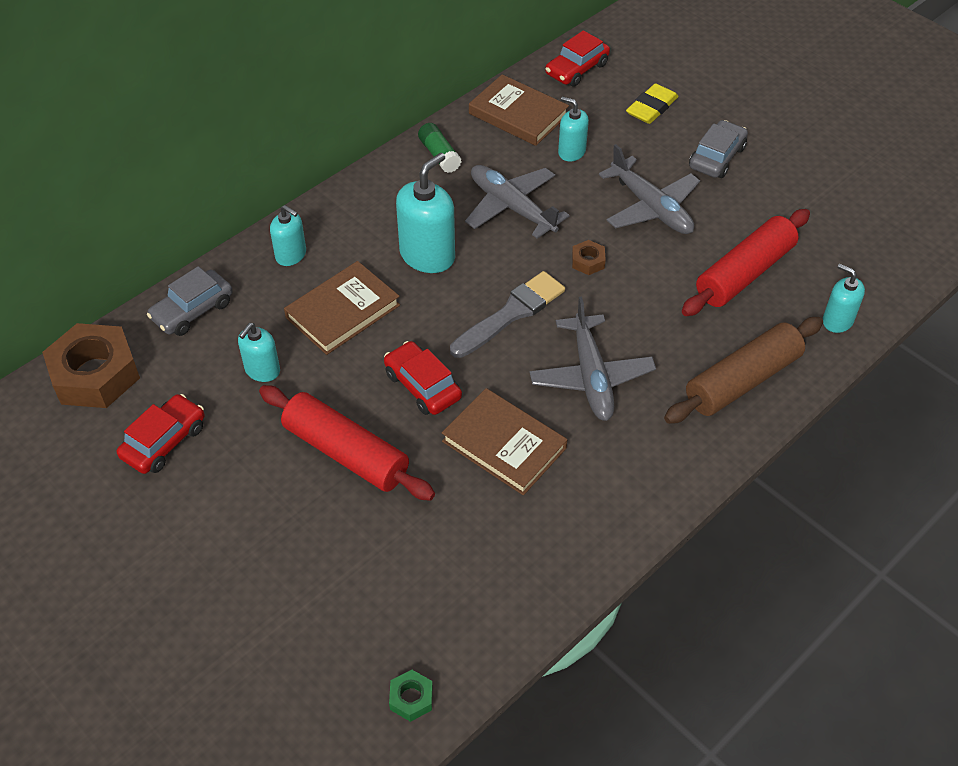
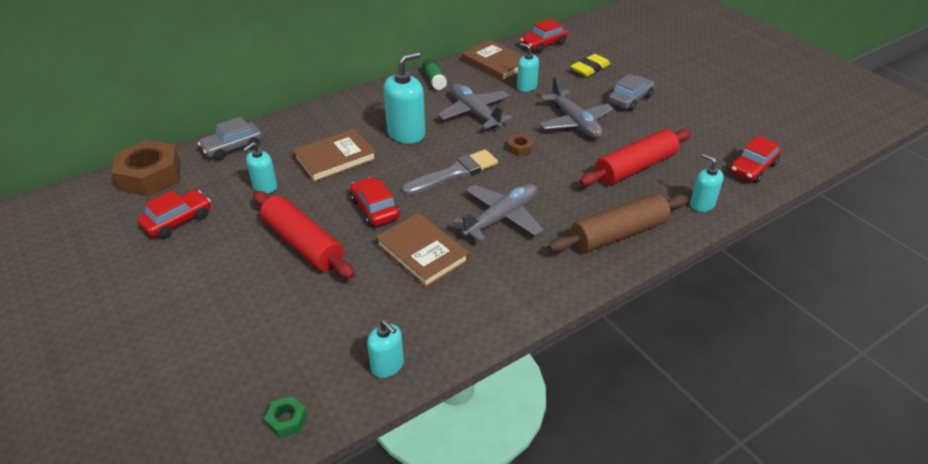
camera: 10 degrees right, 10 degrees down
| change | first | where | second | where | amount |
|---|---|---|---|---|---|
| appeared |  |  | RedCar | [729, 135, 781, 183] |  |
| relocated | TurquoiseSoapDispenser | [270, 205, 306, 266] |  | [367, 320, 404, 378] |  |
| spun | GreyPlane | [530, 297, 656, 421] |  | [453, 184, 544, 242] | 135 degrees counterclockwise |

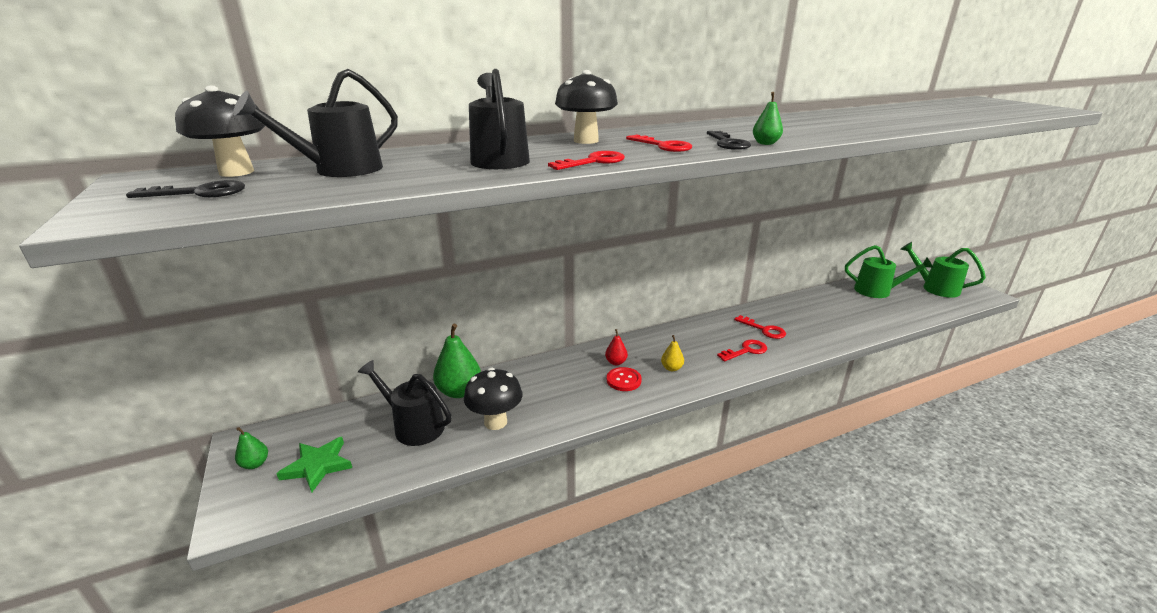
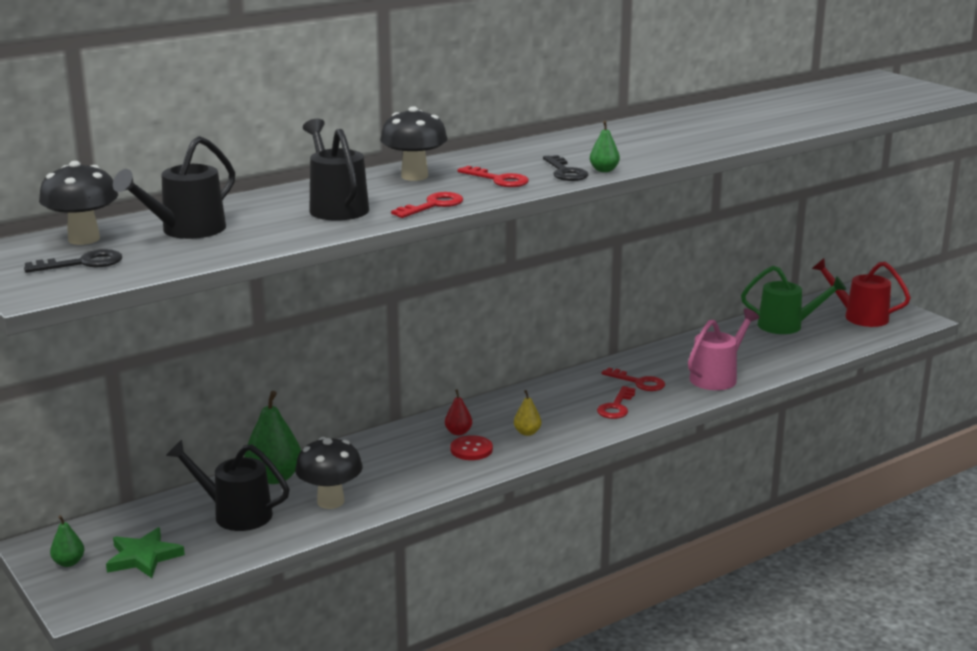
camera: 10 degrees left, 5 degrees down
| change | first | where | second | where | amount |
|---|---|---|---|---|---|
| appeared |  |  | PinkWateringCan | [688, 308, 760, 390] |  |
| colour | GreenWateringCan | [901, 242, 986, 298] | RedWateringCan | [812, 258, 911, 327] |  |
| spun | RedKey | [717, 340, 767, 361] |  | [597, 386, 635, 419] | 150 degrees clockwise |

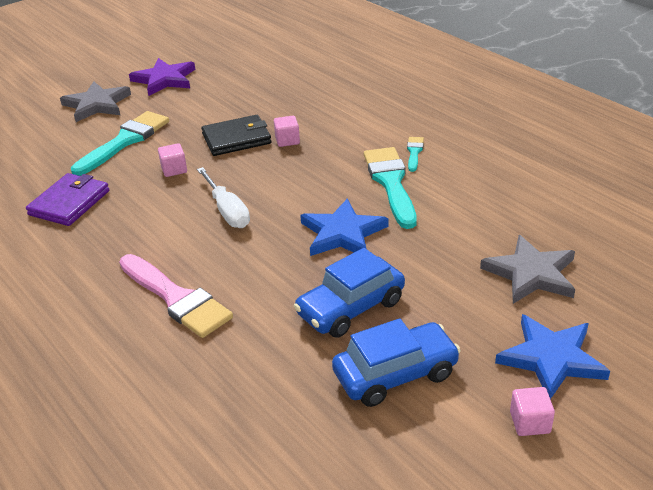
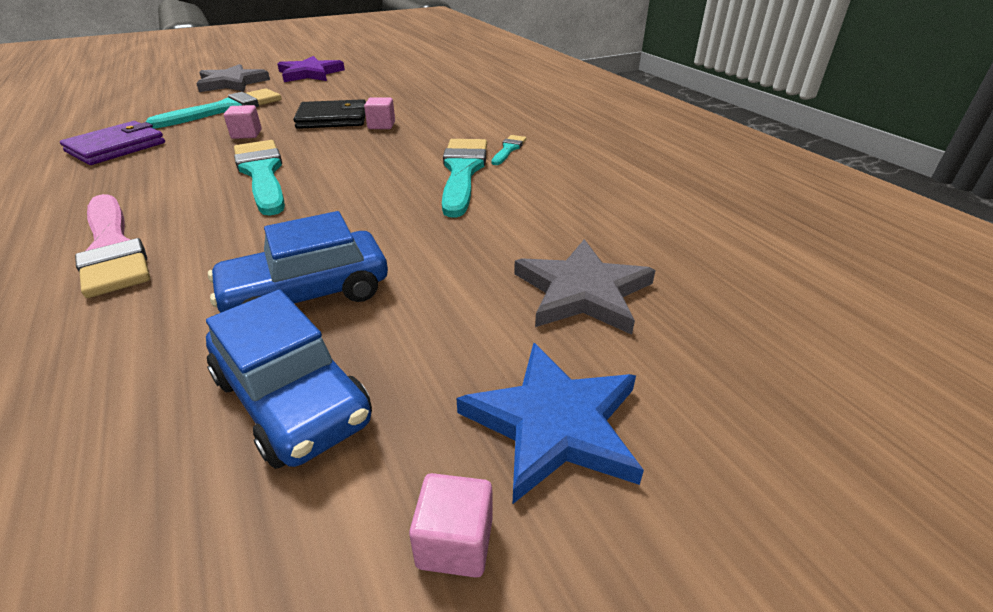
camera: 10 degrees right, 0 degrees up
| change | first | where | second | where | amount |
|---|---|---|---|---|---|
| missing | BlueStar | [300, 198, 388, 256] |  |  |  |
| exchanged | WhiteScrewdriver | [197, 167, 250, 228] | TurquoiseBrush | [234, 140, 285, 216] |  |
| spun | BlueCar | [332, 318, 461, 407] |  | [206, 289, 372, 469] | 60 degrees clockwise |

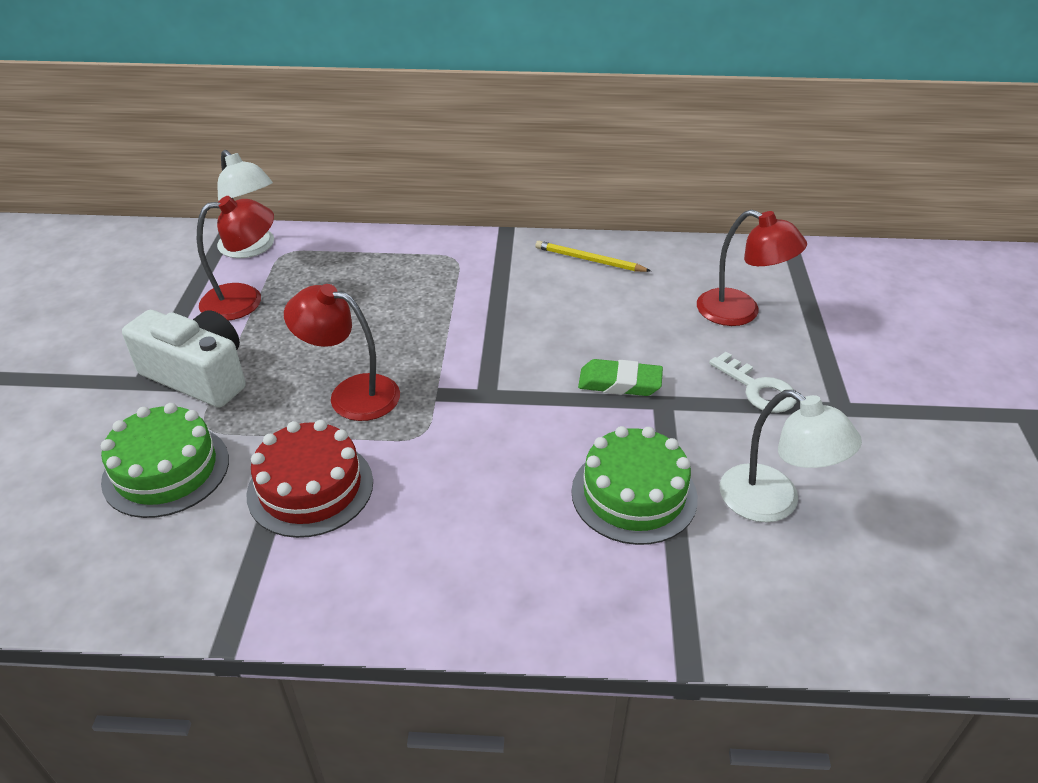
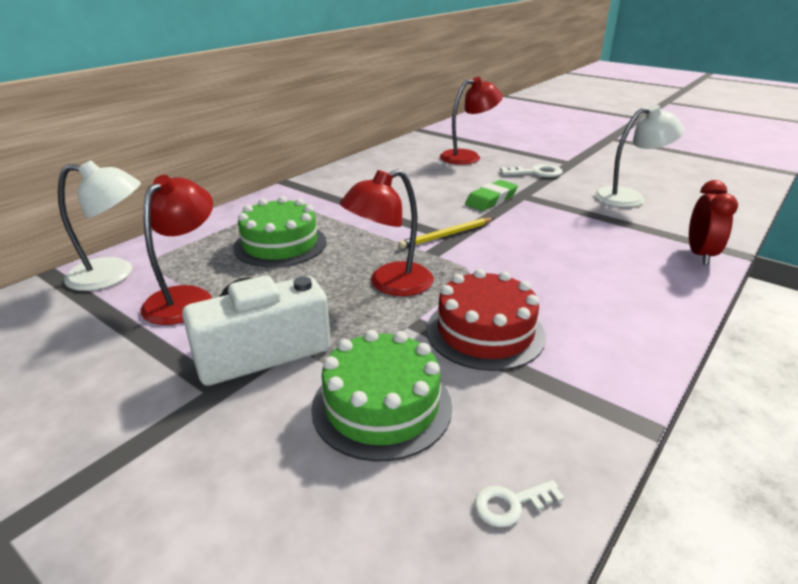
camera: 55 degrees left, 10 degrees down
| change | first | where | second | where | amount |
|---|---|---|---|---|---|
| appeared |  |  | WhiteKey | [475, 480, 565, 527] |  |
| appeared |  |  | RedClock | [689, 180, 738, 265] |  |
| relocated | YellowPencil | [535, 241, 651, 272] |  | [398, 218, 494, 249] |  |
| relocated | GreenCake | [571, 426, 698, 545] |  | [233, 196, 326, 267] |  |

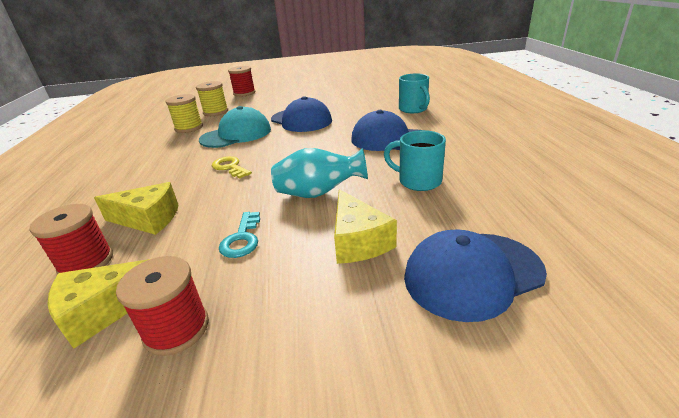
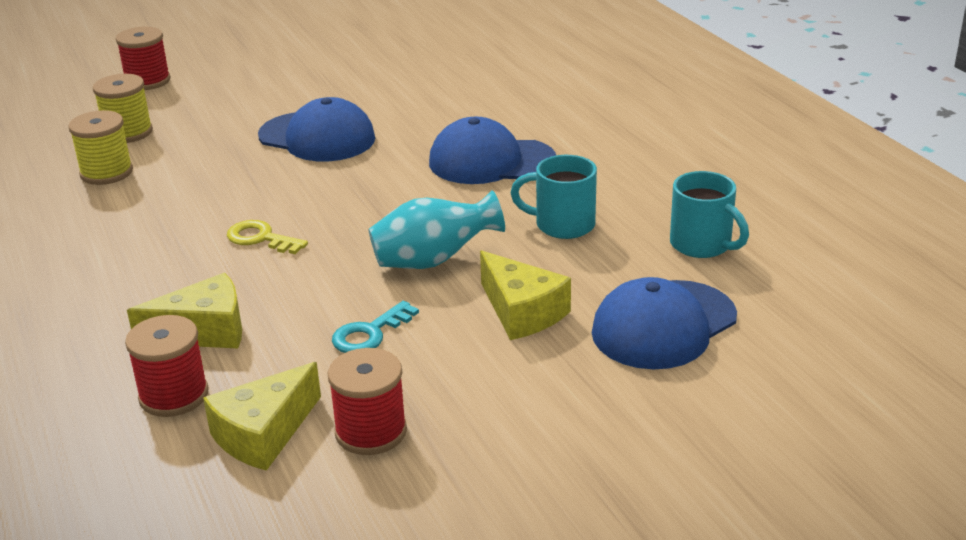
camera: 20 degrees left, 0 degrees up
| change | first | where | second | where | amount |
|---|---|---|---|---|---|
| missing | TurquoiseCap | [199, 106, 271, 148] |  |  |  |
| relocated | TurquoiseMug | [399, 74, 430, 113] |  | [670, 171, 749, 258] |  |
| spun | TurquoiseKey | [219, 212, 260, 258] |  | [332, 301, 419, 353] | 60 degrees clockwise |

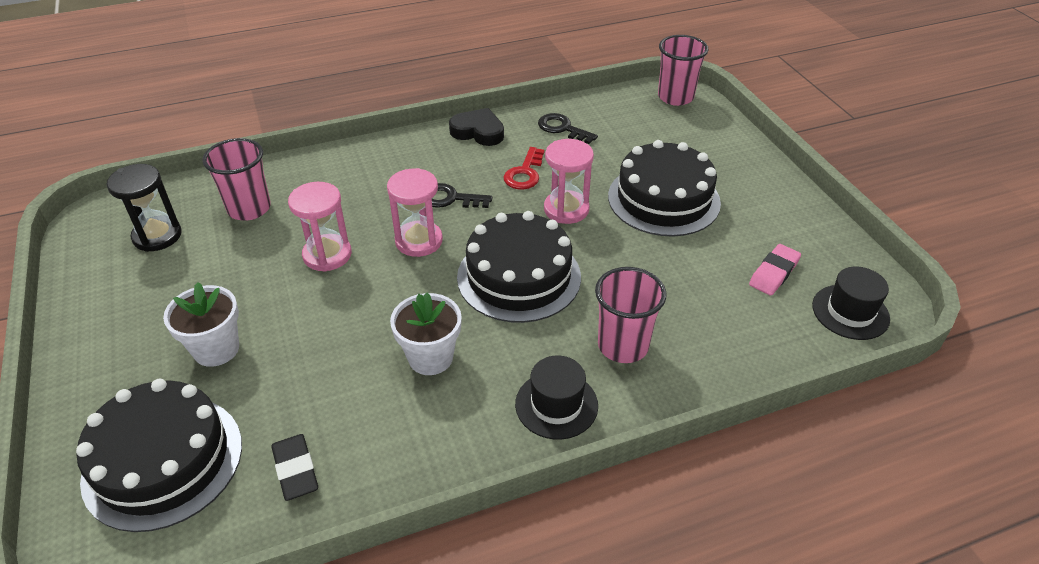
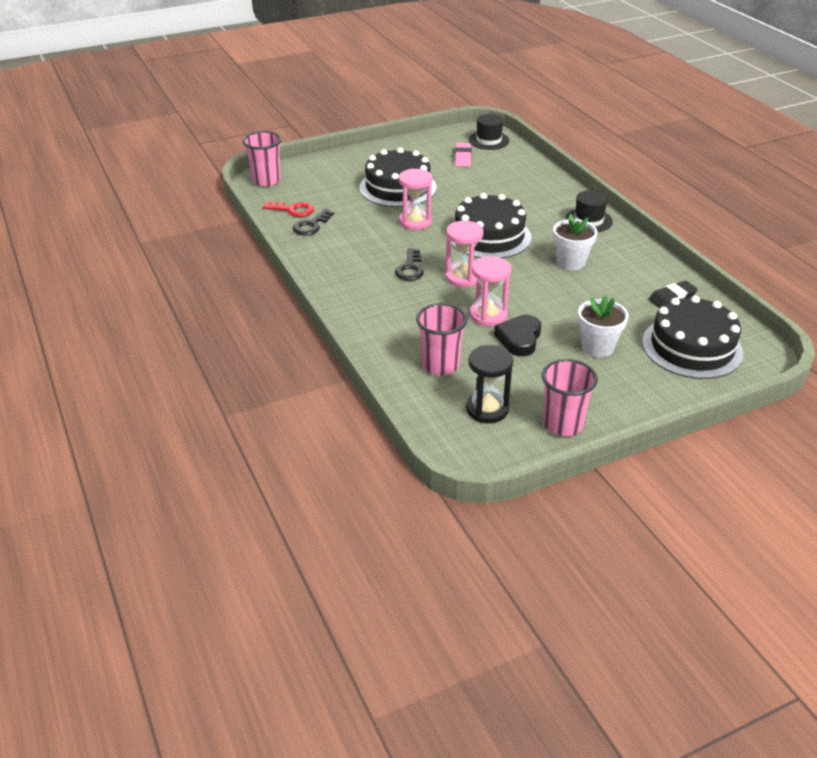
camera: 95 degrees left, 5 degrees down
| change | first | where | second | where | amount |
|---|---|---|---|---|---|
| relocated | BlackHeart | [449, 108, 504, 146] |  | [494, 315, 541, 356] |  |
| relocated | RedKey | [504, 147, 544, 190] |  | [263, 201, 314, 217] |  |
| relocated | PinkCup | [595, 267, 666, 363] |  | [542, 359, 598, 436] |  |
| spun | PinkEraser | [749, 244, 801, 295] |  | [455, 143, 472, 167] | 60 degrees clockwise |

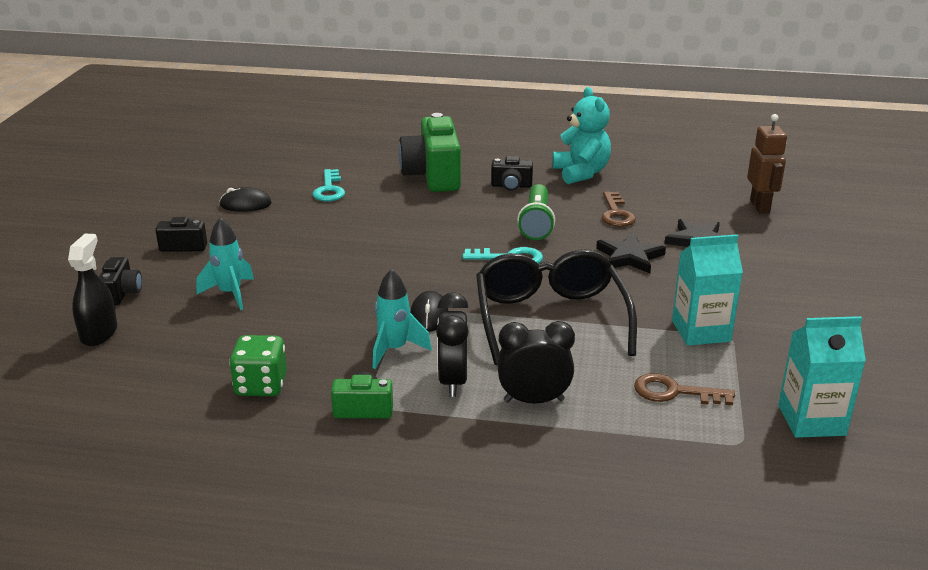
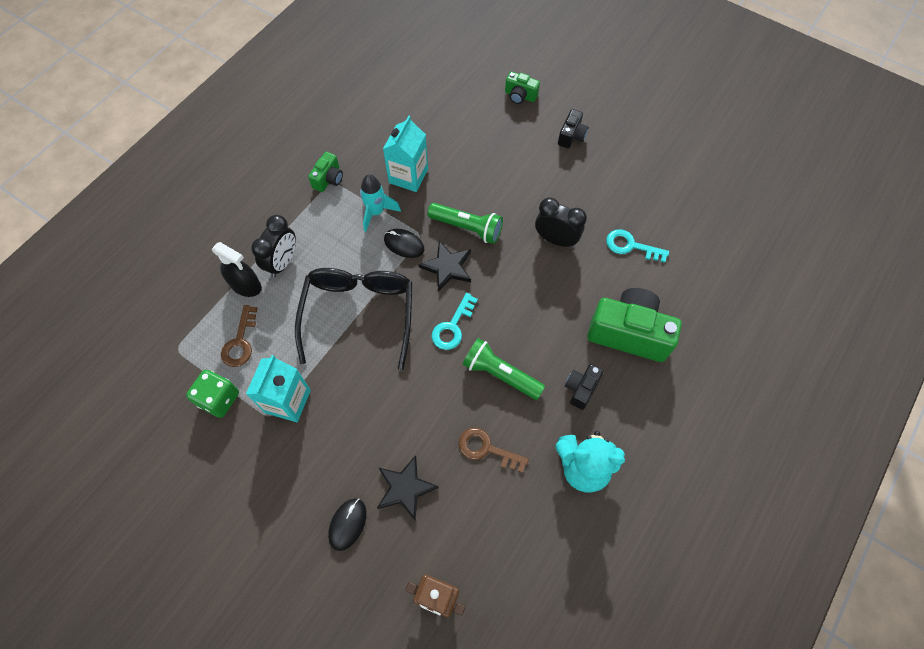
camera: 115 degrees right, 35 degrees up
| change | first | where | second | where | amount |
|---|---|---|---|---|---|
| missing | TurquoiseRocket | [196, 218, 254, 310] |  |  |  |
| appeared |  |  | GreenFlashlight | [427, 203, 503, 244] |  |
| relocated | BlackSprayBottle | [68, 234, 117, 346] |  | [212, 242, 262, 297] |  |
| relocated | BlackMouse | [219, 187, 272, 212] |  | [328, 498, 367, 551] |  |
| relocated | GreenDice | [229, 335, 287, 396] |  | [186, 370, 239, 418] |  |
| relocated | BlackClock | [436, 292, 469, 397] |  | [535, 197, 587, 247] |  |
| relocated | BlackStar | [596, 232, 666, 273] |  | [419, 241, 471, 292] |  |
| relocated | TurquoiseCarton | [778, 316, 866, 438] |  | [383, 116, 428, 192] |  |
| colour | BlackCamera | [99, 257, 142, 306] | GreenCamera | [505, 72, 540, 104] |  |
| spun | BlackGlasses | [476, 249, 637, 365] |  | [295, 268, 412, 370] | 105 degrees counterclockwise |
| spun | BrownKey | [634, 373, 735, 406] |  | [221, 305, 258, 367] | 150 degrees clockwise |

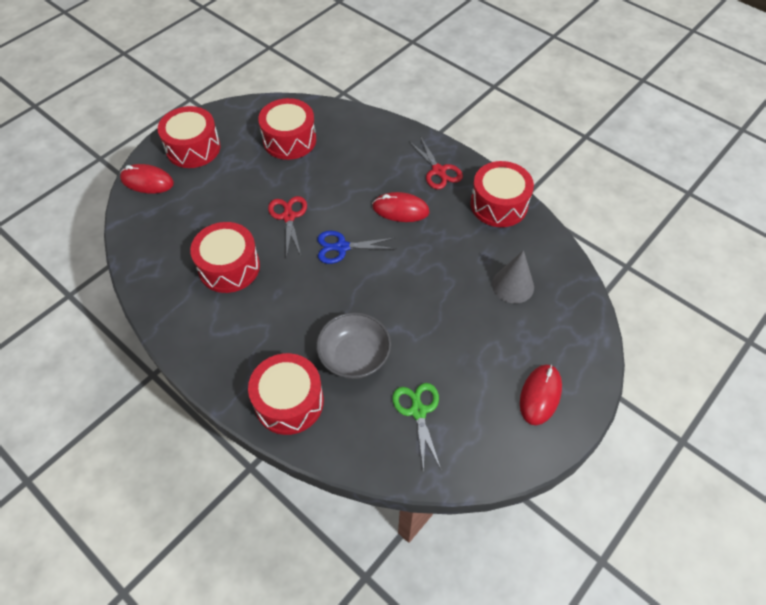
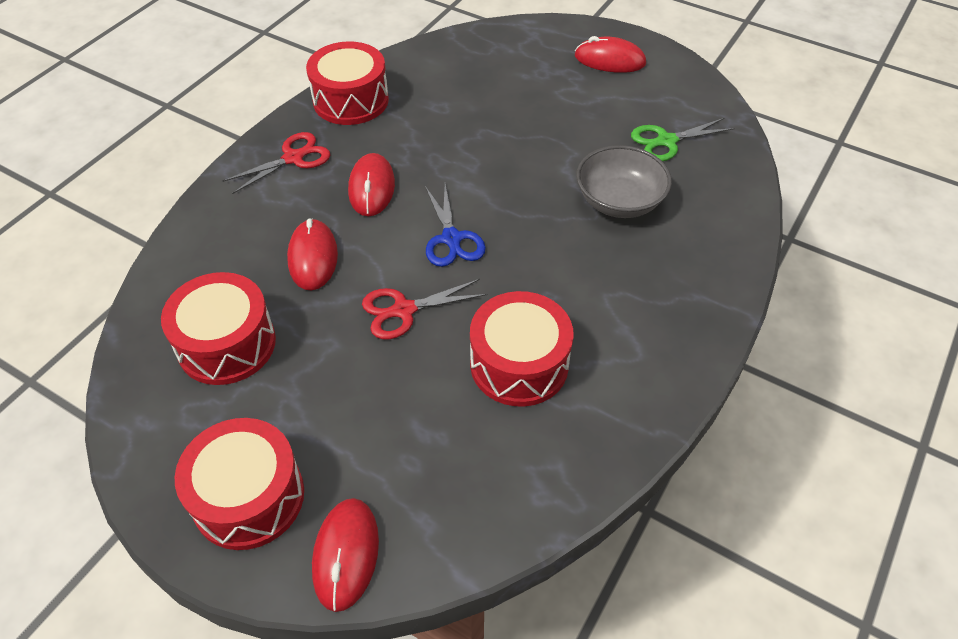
camera: 100 degrees left, 5 degrees down
| change | first | where | second | where | amount |
|---|---|---|---|---|---|
| missing | RedDrum | [248, 353, 324, 435] |  |  |  |
| missing | GreyCone | [492, 250, 534, 303] |  |  |  |
| appeared |  |  | RedMouse | [287, 218, 338, 290] |  |

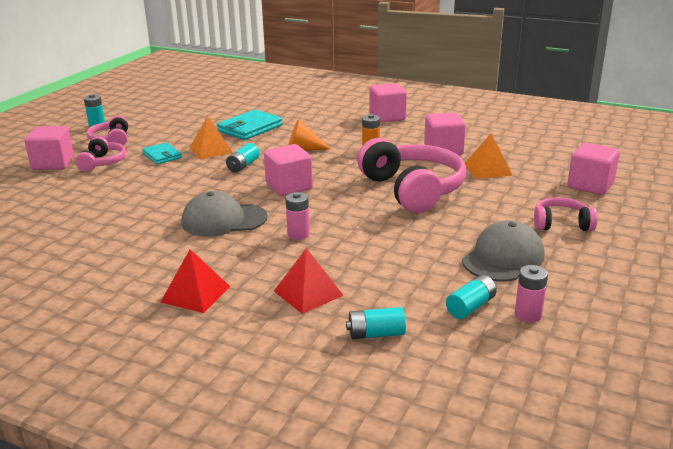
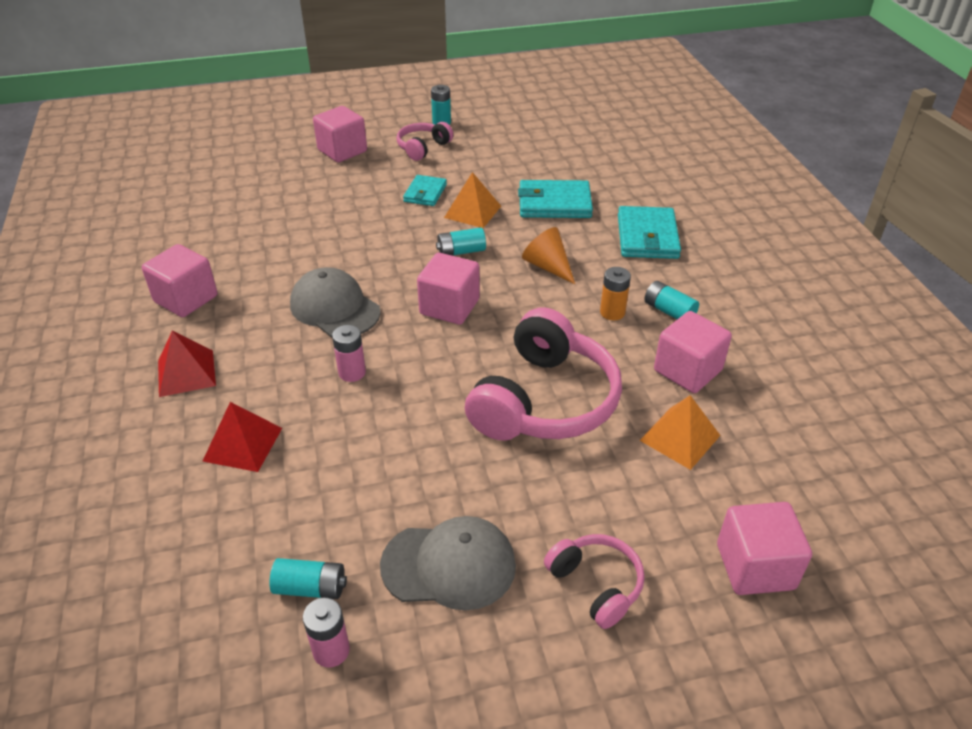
camera: 50 degrees right, 15 degrees up
| change | first | where | second | where | amount |
|---|---|---|---|---|---|
| missing | PinkHeadphones | [75, 137, 126, 172] |  |  |  |
| appeared |  |  | TurquoiseWallet | [618, 206, 681, 259] |  |
| relocated | TurquoiseBattery | [346, 307, 406, 339] |  | [644, 281, 699, 319] |  |
| relocated | PinkCube | [369, 83, 407, 122] |  | [142, 244, 218, 317] |  |

